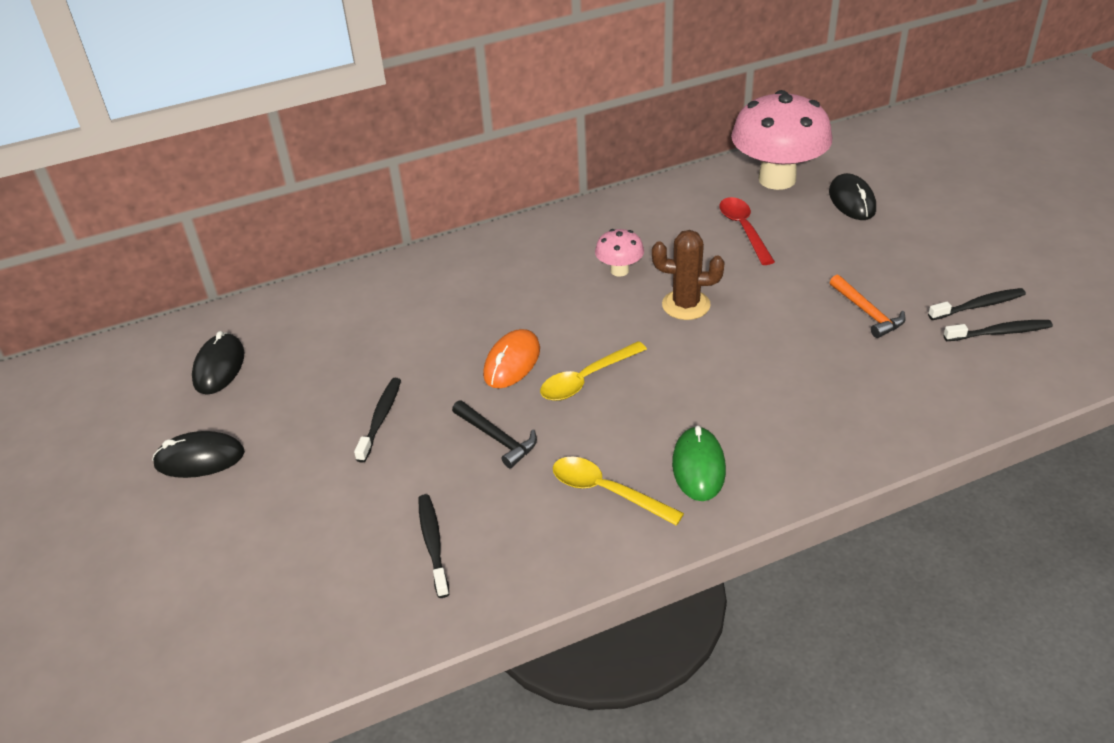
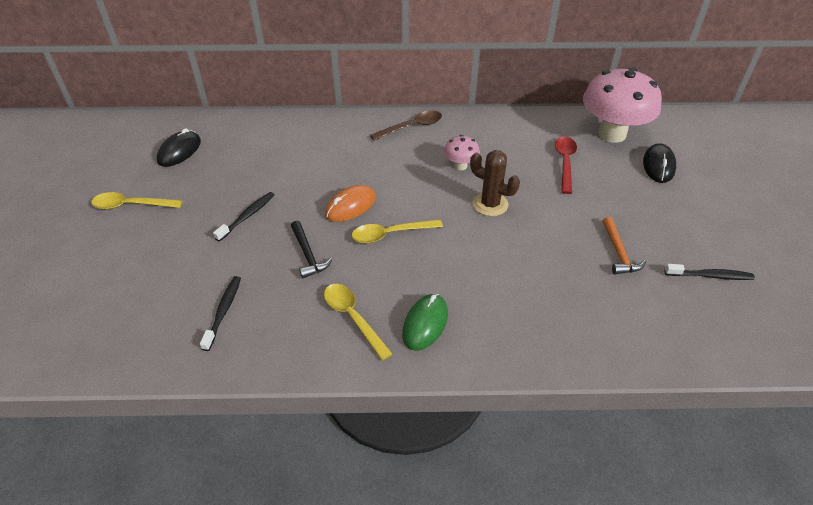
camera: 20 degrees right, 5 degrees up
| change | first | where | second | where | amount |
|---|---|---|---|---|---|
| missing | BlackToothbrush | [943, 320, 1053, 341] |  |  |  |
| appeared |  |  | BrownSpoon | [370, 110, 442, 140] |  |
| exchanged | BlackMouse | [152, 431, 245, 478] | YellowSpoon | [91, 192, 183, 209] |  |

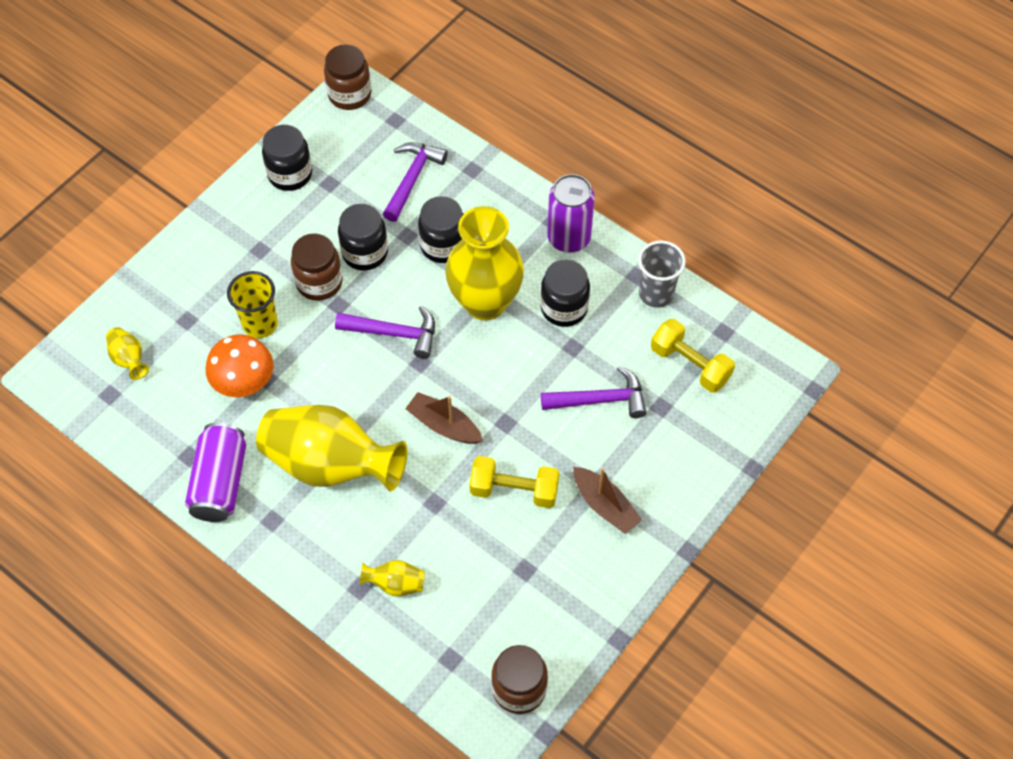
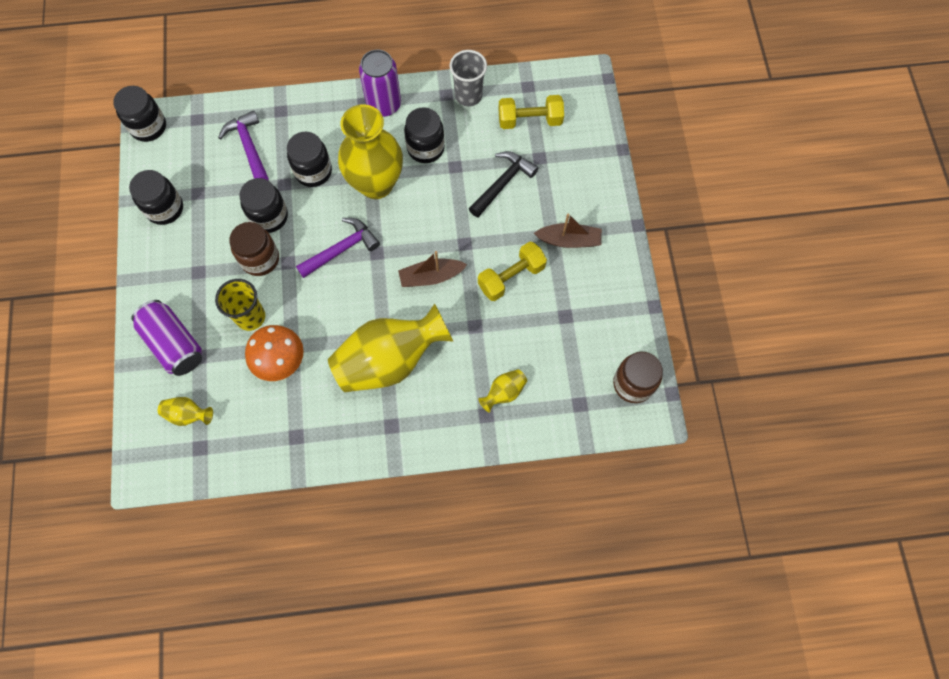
camera: 45 degrees left, 10 degrees up
| change | first | where | second | where | amount |
|---|---|---|---|---|---|
| relocated | PurpleCan | [185, 423, 246, 522] |  | [132, 300, 202, 376] |  |
| colour | BrownJar | [324, 44, 371, 110] | BlackJar | [113, 86, 166, 142] |  |
| colour | PurpleHammer | [541, 366, 647, 418] | BlackHammer | [469, 151, 538, 217] |  |

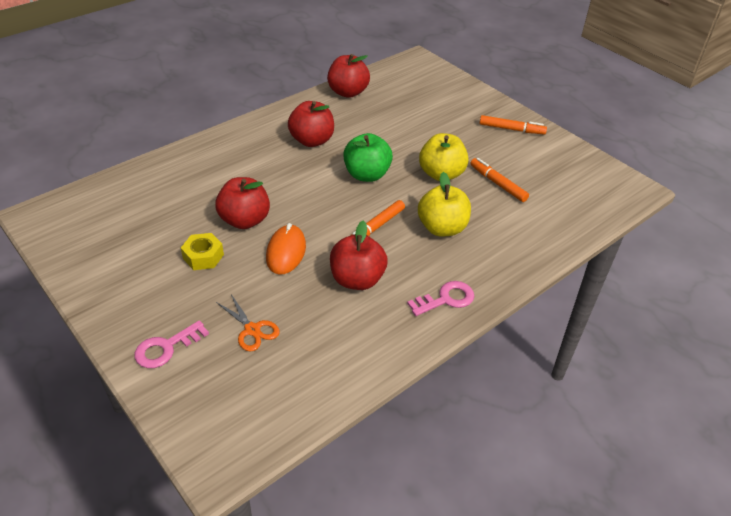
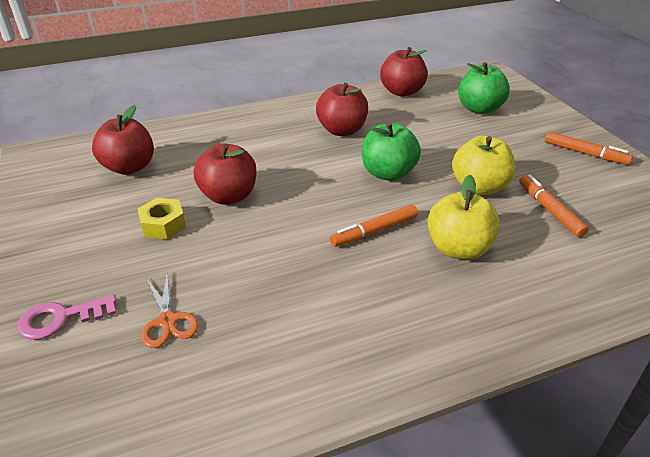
camera: 20 degrees right, 5 degrees down
| change | first | where | second | where | amount |
|---|---|---|---|---|---|
| missing | OrangeMouse | [266, 223, 306, 274] |  |  |  |
| missing | PinkKey | [407, 281, 474, 316] |  |  |  |
| appeared |  |  | GreenApple | [458, 62, 510, 114] |  |
| relocated | RedApple | [330, 220, 388, 290] |  | [92, 105, 154, 175] |  |

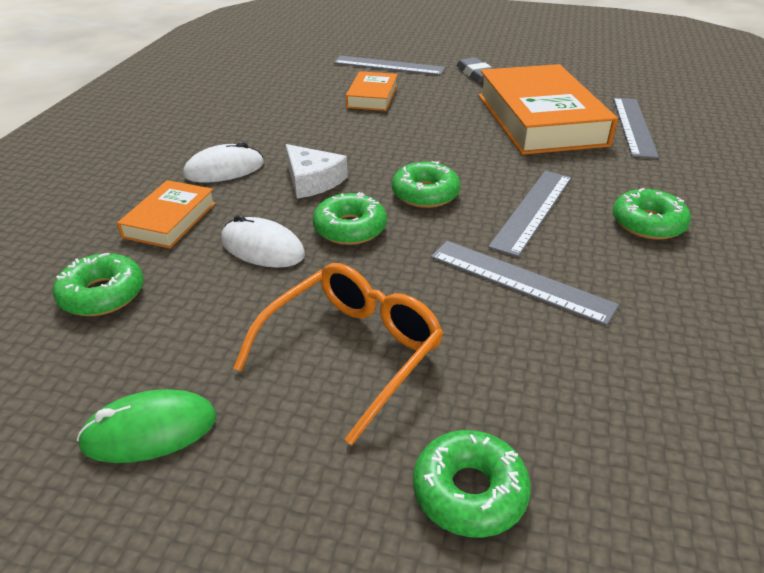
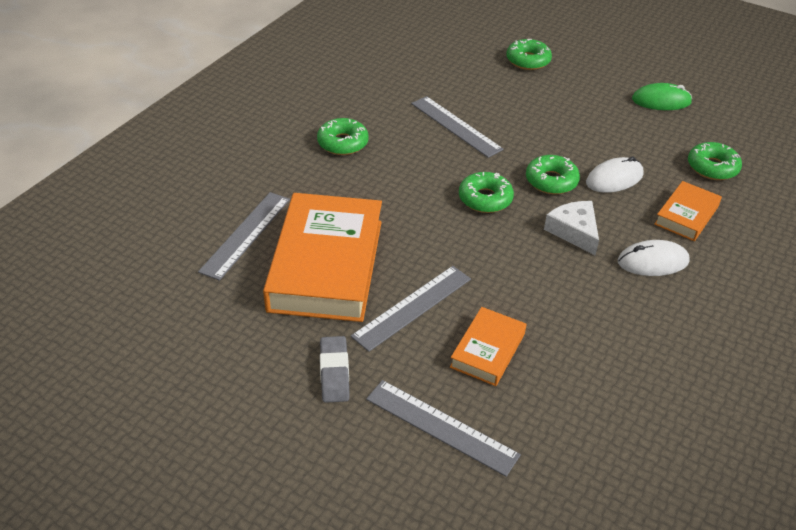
camera: 165 degrees left, 5 degrees up
| change | first | where | second | where | amount |
|---|---|---|---|---|---|
| missing | OrangeGlasses | [233, 263, 444, 445] |  |  |  |
| relocated | GreyRuler | [488, 171, 572, 257] |  | [351, 266, 471, 352] |  |
| spun | WhiteMouse | [221, 215, 305, 268] |  | [586, 157, 644, 193] | 75 degrees counterclockwise |

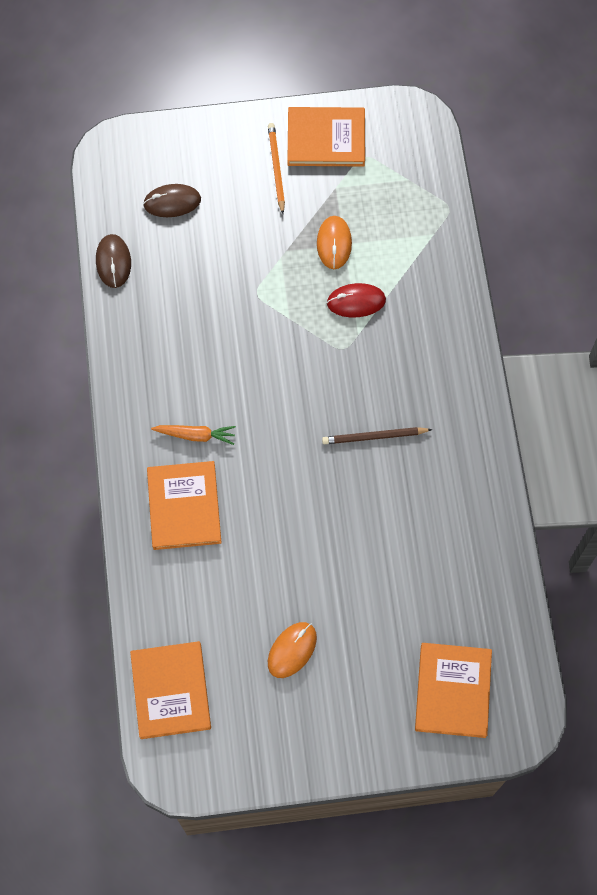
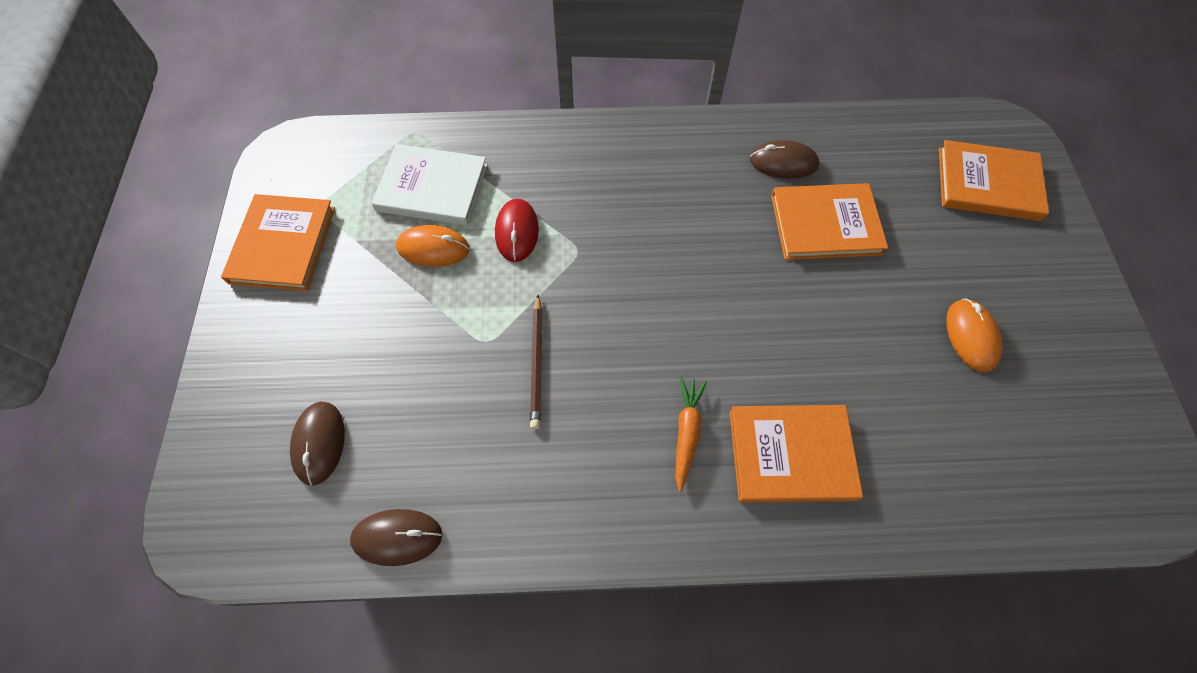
camera: 85 degrees left, 5 degrees down
| change | first | where | second | where | amount |
|---|---|---|---|---|---|
| missing | OrangePencil | [268, 123, 285, 214] |  |  |  |
| appeared |  |  | WhiteBook | [371, 144, 488, 225] |  |
| appeared |  |  | BrownMouse | [750, 140, 819, 179] |  |
| relocated | OrangeBook | [130, 641, 211, 739] |  | [771, 183, 888, 260] |  |
| relocated | BrownPencil | [322, 427, 432, 444] |  | [530, 295, 542, 429] |  |
| spun | OrangeMouse | [268, 622, 317, 678] |  | [946, 299, 1003, 372] | 45 degrees clockwise |

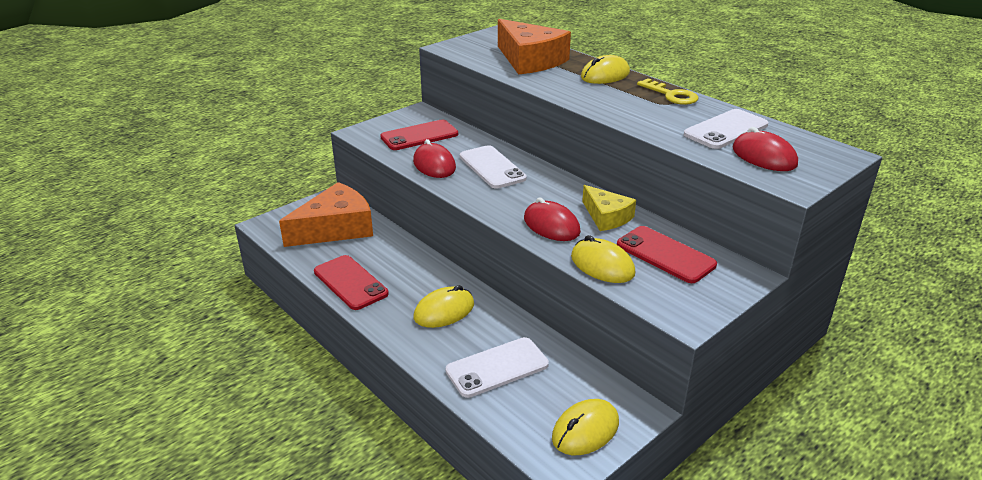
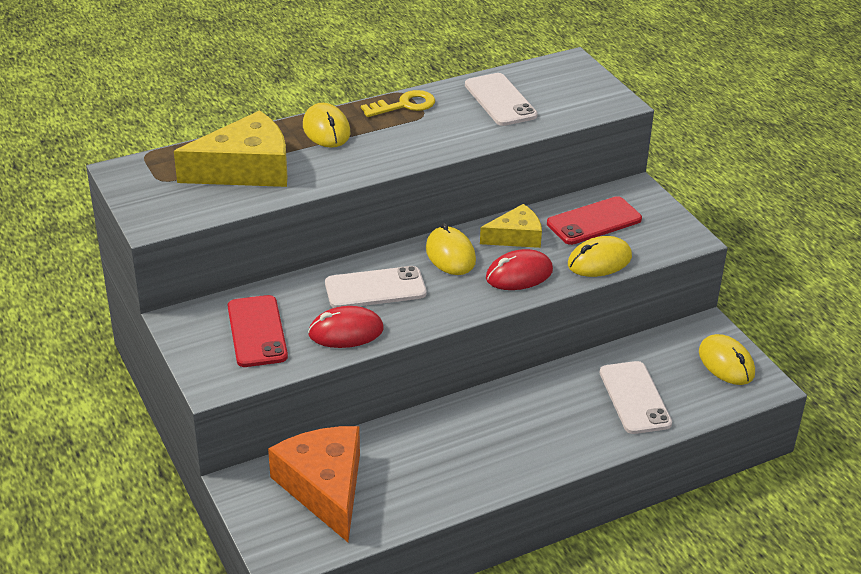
camera: 75 degrees left, 5 degrees up
| change | first | where | second | where | amount |
|---|---|---|---|---|---|
| missing | RedPhone | [314, 255, 389, 310] |  |  |  |
| missing | RedMouse | [733, 127, 798, 171] |  |  |  |
| relocated | YellowMouse | [414, 285, 474, 328] |  | [426, 223, 476, 275] |  |
| colour | OrangeCheese | [498, 19, 571, 75] | YellowCheese | [174, 110, 287, 187] |  |

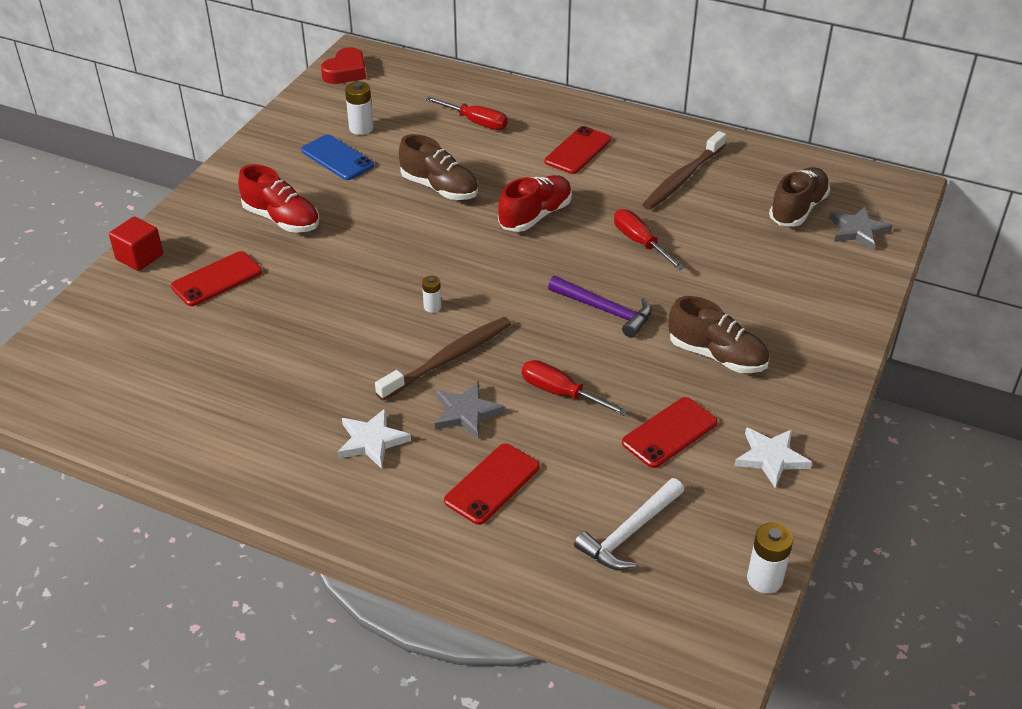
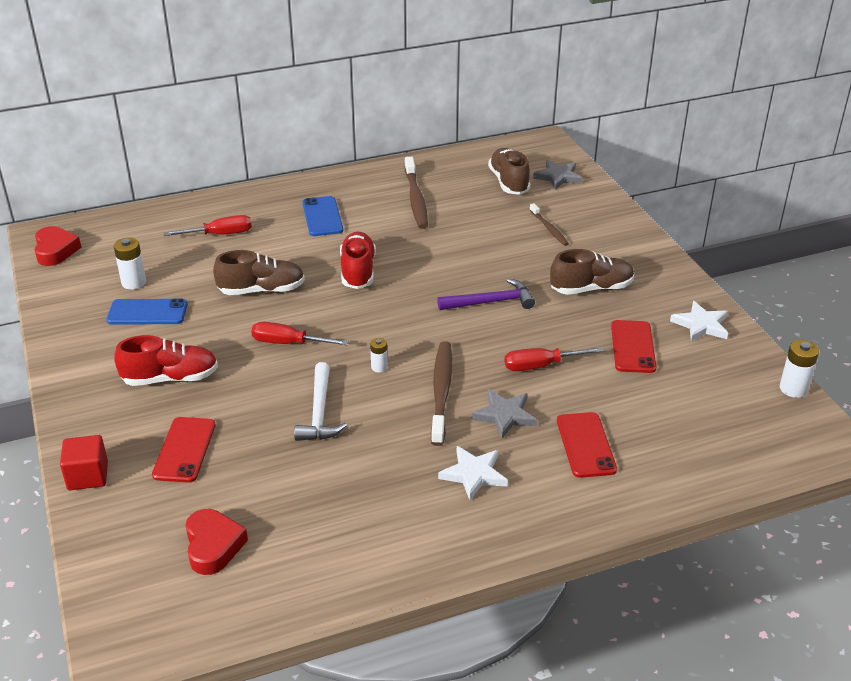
camera: 45 degrees left, 5 degrees down
| change | first | where | second | where | amount |
|---|---|---|---|---|---|
| appeared |  |  | RedHeart | [185, 509, 248, 575] |  |
| appeared |  |  | BrownToothbrush | [530, 203, 569, 246] |  |
| relocated | WhiteHammer | [574, 478, 684, 570] |  | [294, 362, 347, 441] |  |
| relocated | RedScrewdriver | [614, 209, 684, 270] |  | [251, 322, 349, 345] |  |
| colour | RedPhone | [545, 126, 611, 174] | BluePhone | [302, 196, 343, 236] |  |

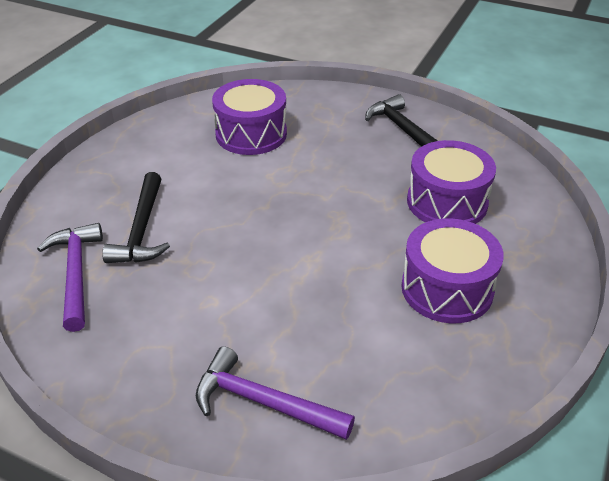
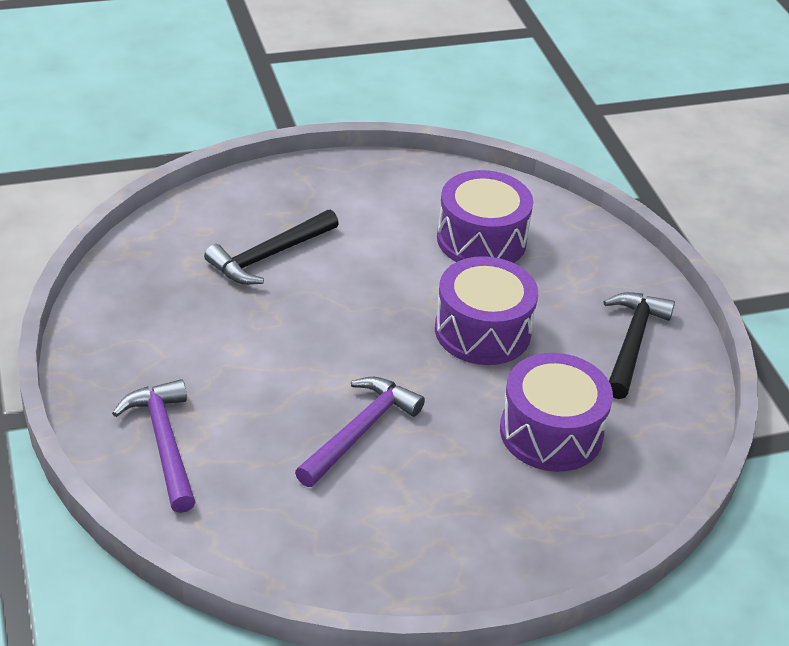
camera: 45 degrees right, 0 degrees up
| change | first | where | second | where | amount |
|---|---|---|---|---|---|
| relocated | PurpleHammer | [37, 223, 103, 332] |  | [295, 377, 425, 487] |  |
| relocated | PurpleDrum | [401, 218, 504, 323] |  | [435, 256, 538, 365] |  |

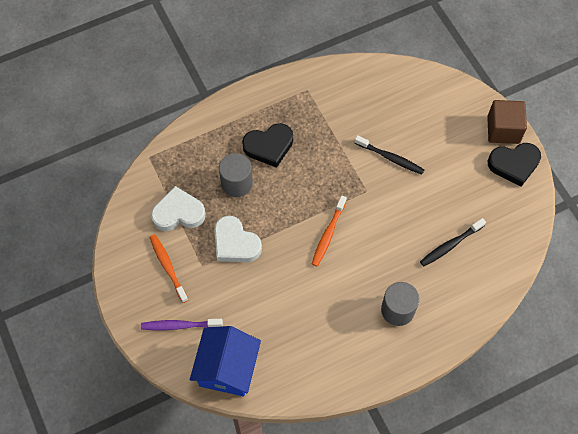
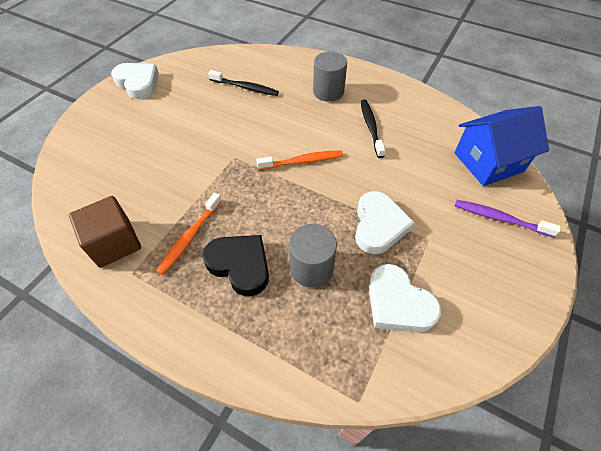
camera: 125 degrees left, 10 degrees down
| change | first | where | second | where | amount |
|---|---|---|---|---|---|
| relocated | OrangeToothbrush | [149, 234, 188, 303] |  | [156, 193, 222, 275] |  |
| relocated | BlackToothbrush | [355, 135, 424, 175] |  | [360, 99, 386, 158] |  |
| relocated | BrownCube | [487, 100, 527, 144] |  | [69, 196, 141, 268] |  |
| colour | BlackHeart | [488, 143, 541, 187] | WhiteHeart | [111, 63, 159, 99] |  |
| spun | PurpleToothbrush | [141, 319, 223, 330] |  | [455, 200, 560, 237] | 150 degrees clockwise |

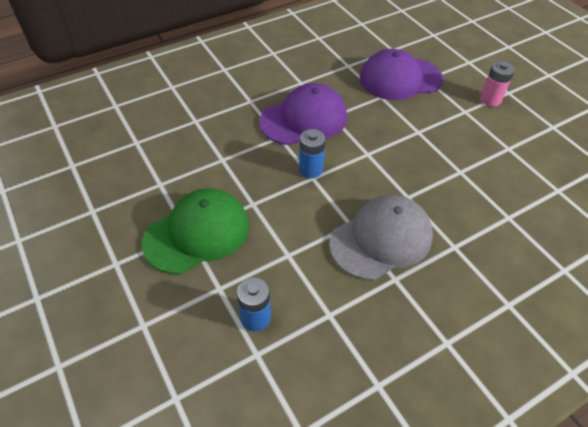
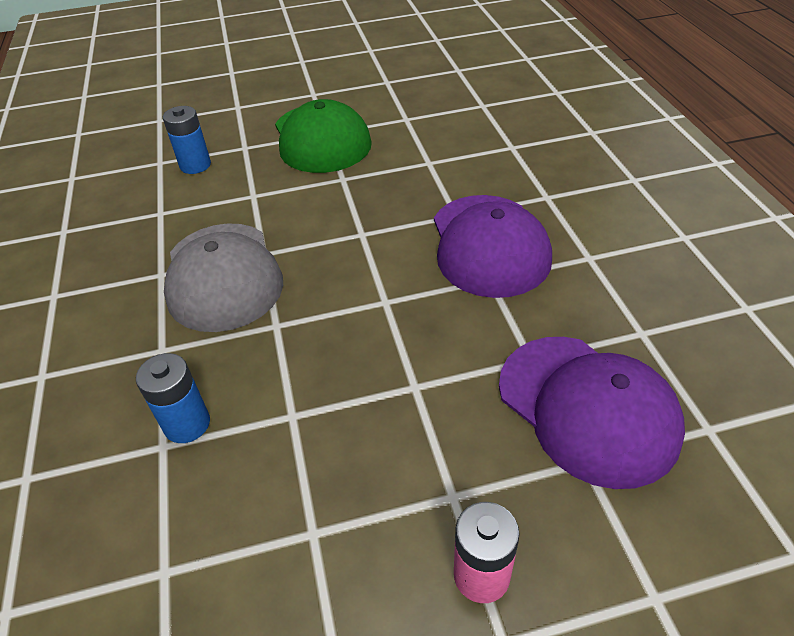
camera: 110 degrees right, 5 degrees down
| change | first | where | second | where | amount |
|---|---|---|---|---|---|
| relocated | BlueBattery | [299, 129, 326, 178] |  | [136, 353, 210, 443] |  |
| spun | PurpleCap | [360, 49, 443, 100] |  | [499, 337, 685, 489] | 135 degrees clockwise |

